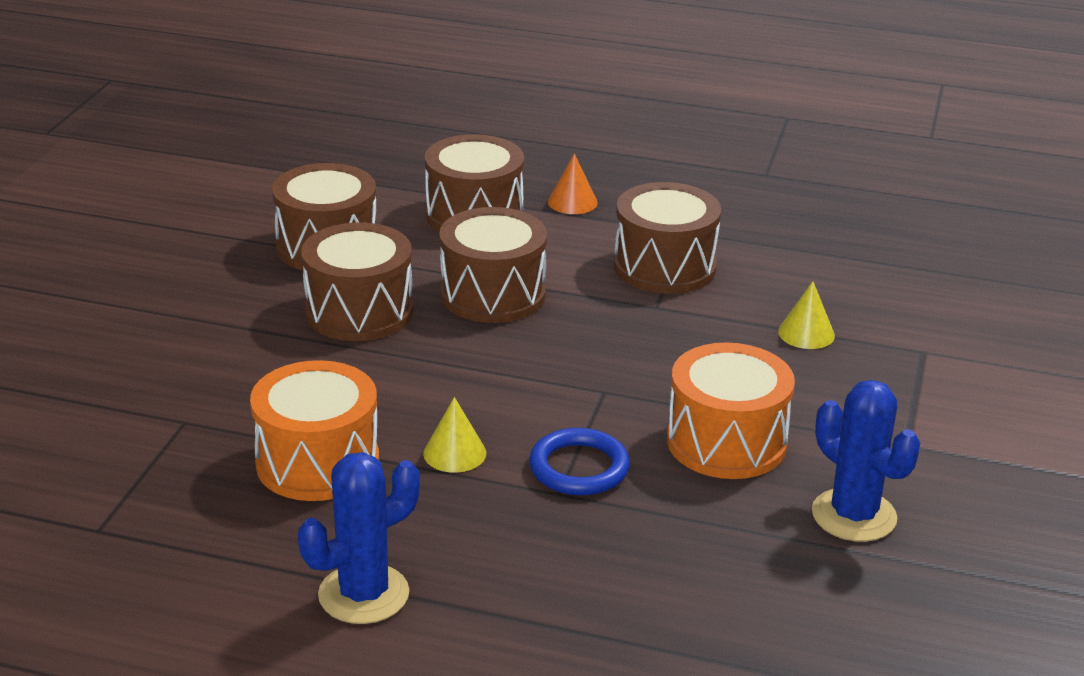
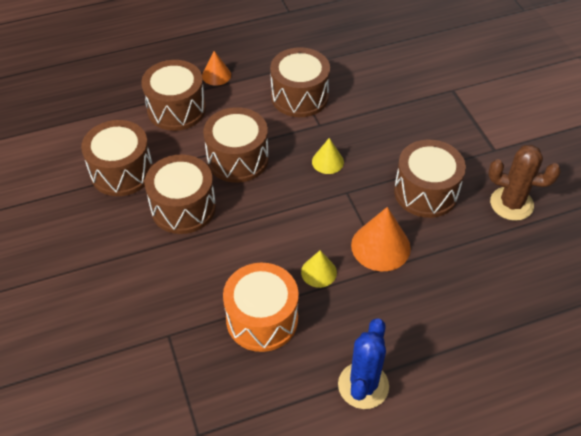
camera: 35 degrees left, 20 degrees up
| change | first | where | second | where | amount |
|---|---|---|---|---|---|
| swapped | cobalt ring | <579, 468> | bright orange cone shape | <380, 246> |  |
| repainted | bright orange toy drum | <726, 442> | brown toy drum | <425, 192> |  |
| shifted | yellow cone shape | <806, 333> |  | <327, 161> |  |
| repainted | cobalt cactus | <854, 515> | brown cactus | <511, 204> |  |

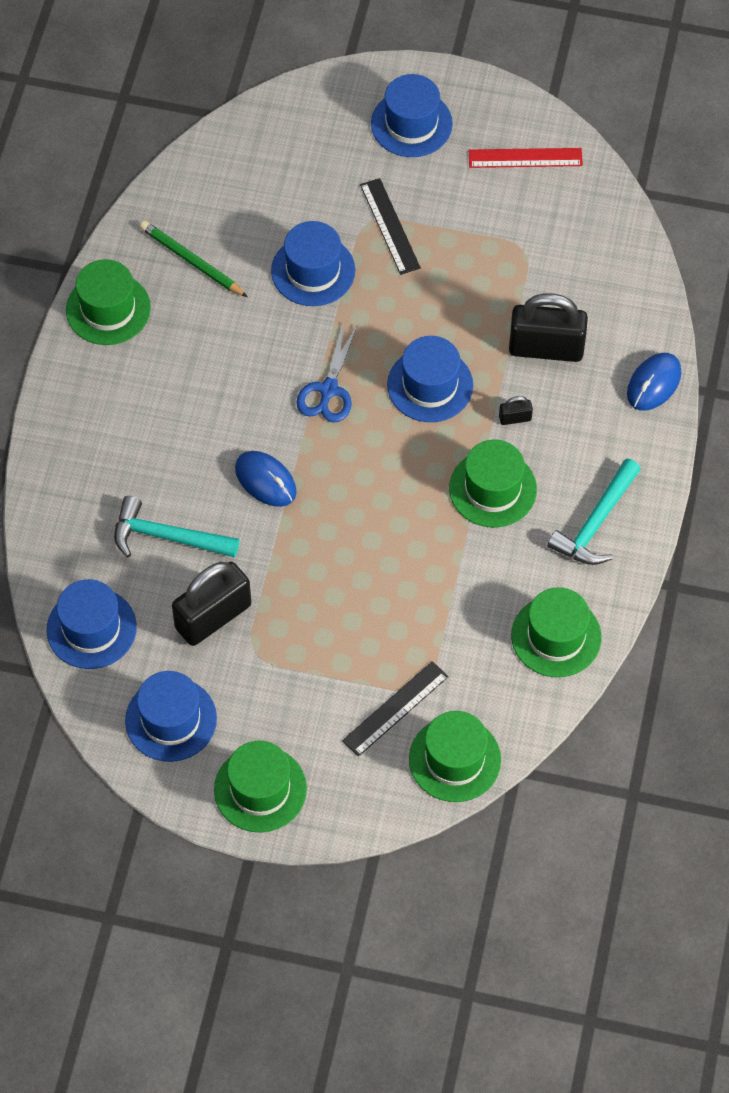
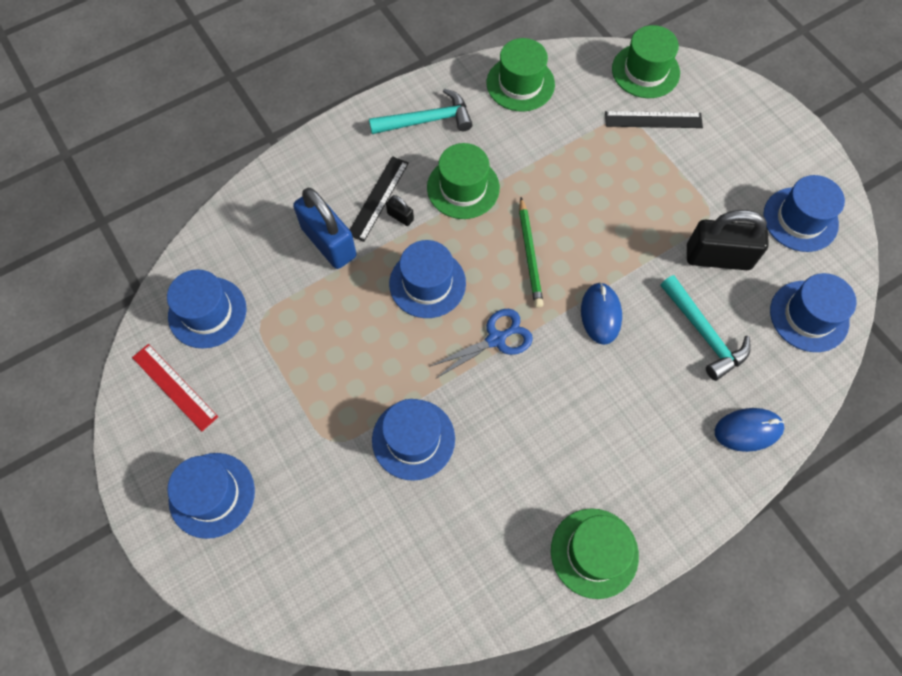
camera: 135 degrees left, 5 degrees up
| change | first | where | second | where | amount |
|---|---|---|---|---|---|
| shifted | green lead pencil | <192, 261> |  | <529, 254> |  |
| gone | green hat | <260, 789> |  |  |  |
| shifted | black ruler | <390, 226> |  | <378, 198> |  |
| repainted | black small lock | <546, 348> | cobalt small lock | <329, 242> |  |
| shifted | cobalt computer mouse | <653, 383> |  | <748, 430> |  |
| new |  |  | cobalt hat | <207, 312> |  |

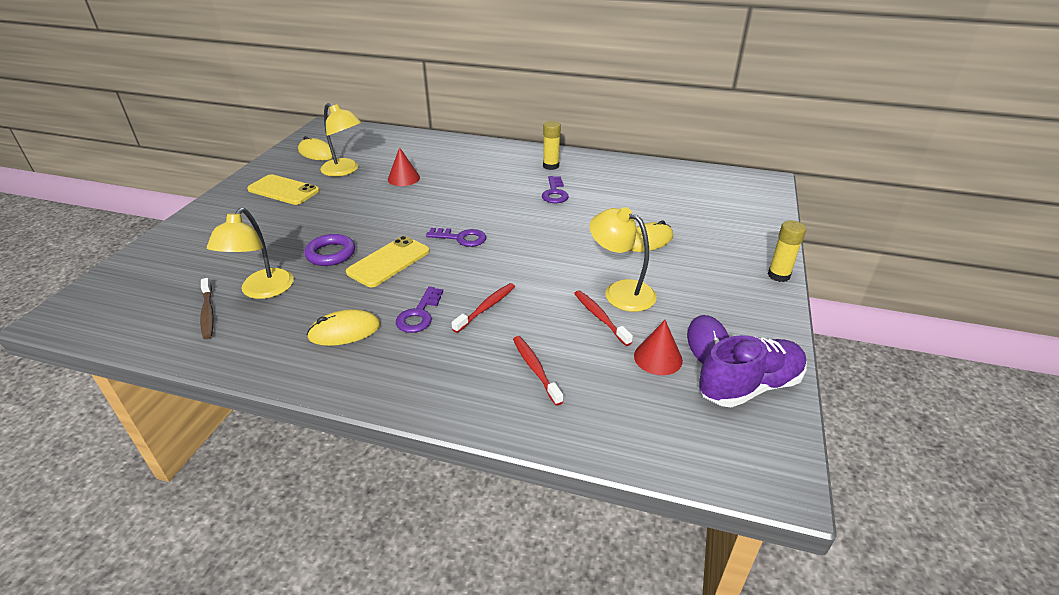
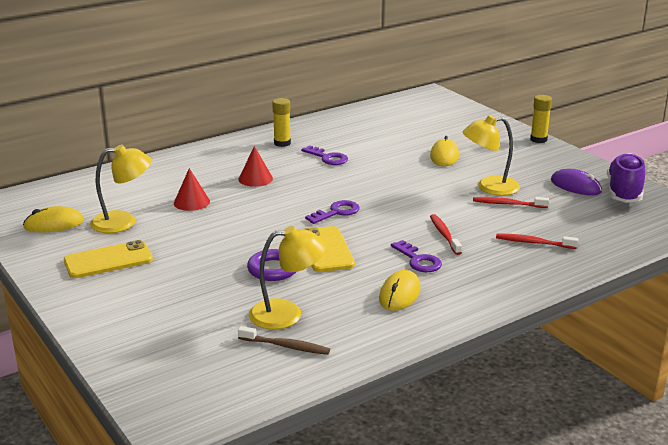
camera: 50 degrees left, 10 degrees down
| change | first | where | second | where | amount |
|---|---|---|---|---|---|
| rotated | yellow desk lamp | <262, 291> |  | <287, 313> | 60 degrees counterclockwise |
| shifted | red cone shape | <658, 358> |  | <255, 179> |  |

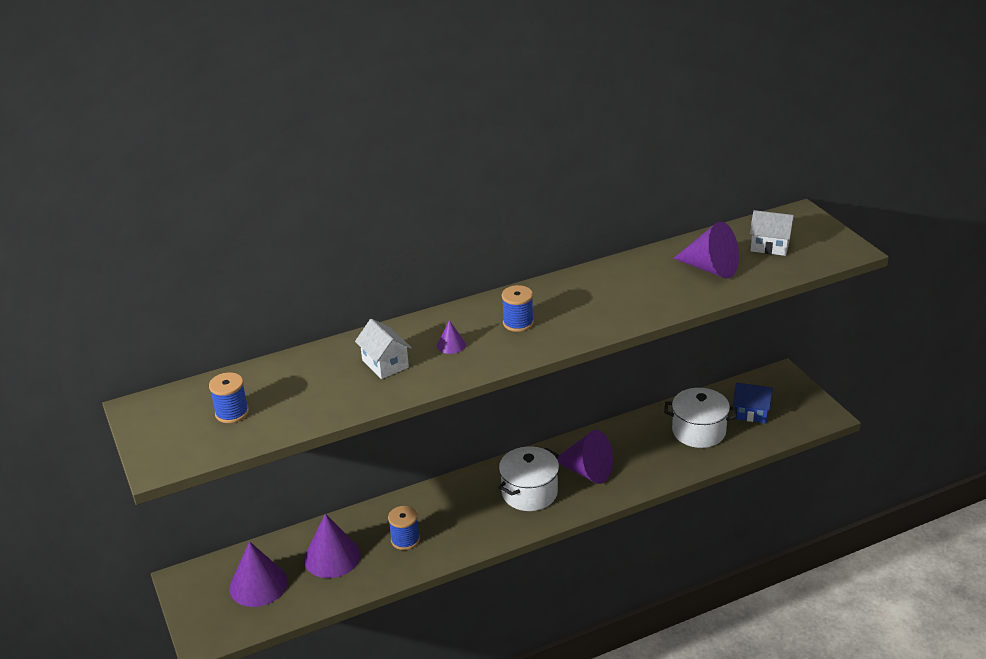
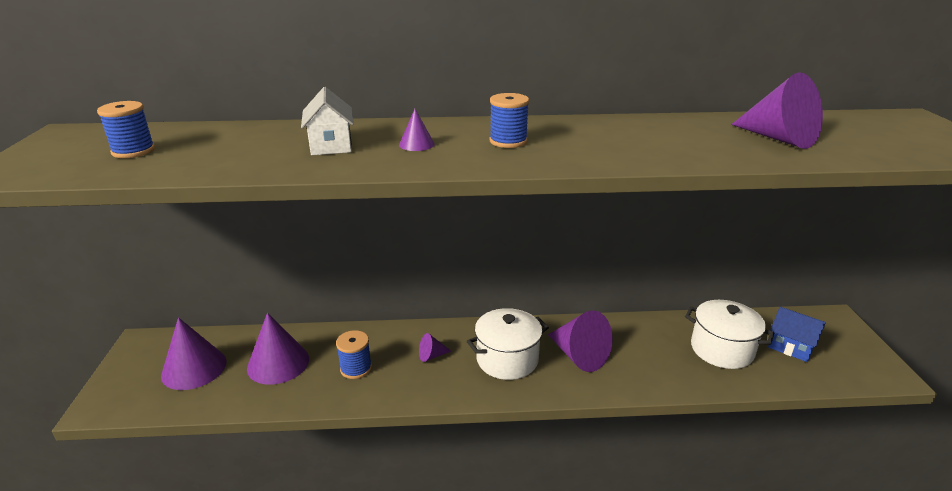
camera: 20 degrees right, 5 degrees down
| change | first | where | second | where | amount |
|---|---|---|---|---|---|
| gone | snow-white house | <770, 246> |  |  |  |
| new |  |  | purple cone shape | <431, 355> |  |

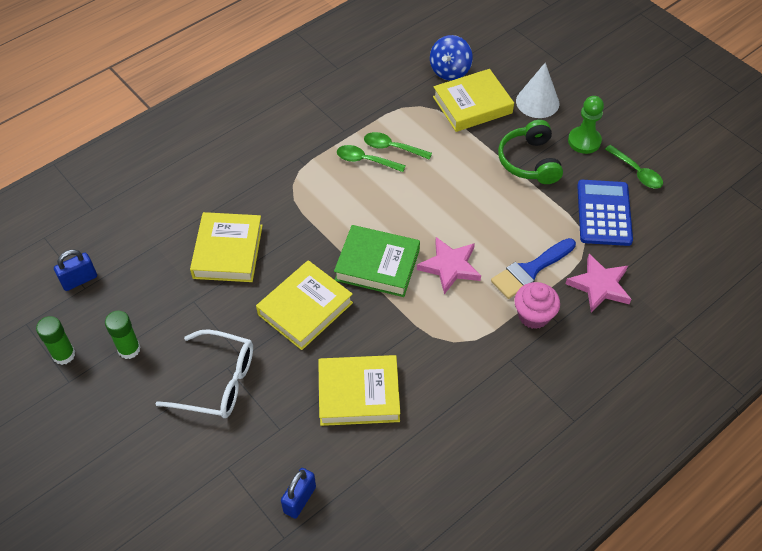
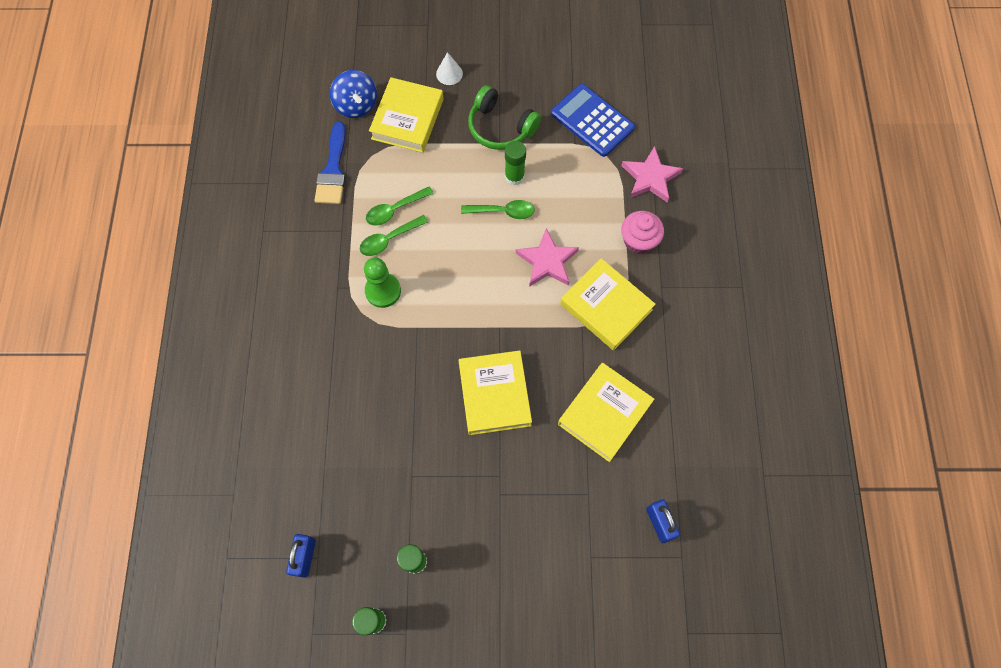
camera: 50 degrees left, 15 degrees up
| change | first | where | second | where | amount |
|---|---|---|---|---|---|
| gone | snow-white spectacles | <218, 382> |  |  |  |
| shifted | yellow hardcover | <228, 251> |  | <606, 307> |  |
| gone | green hardcover | <377, 265> |  |  |  |
| shifted | cobalt paint brush | <530, 270> |  | <333, 170> |  |
| scaled | snow-white cone shape | <537, 102> |  | <449, 73> | x0.61 |
| shifted | green chess pawn | <584, 141> |  | <383, 291> |  |
| shifted | green spoon | <637, 172> |  | <503, 211> |  |
| new |  |  | green stick of glue | <514, 176> |  |

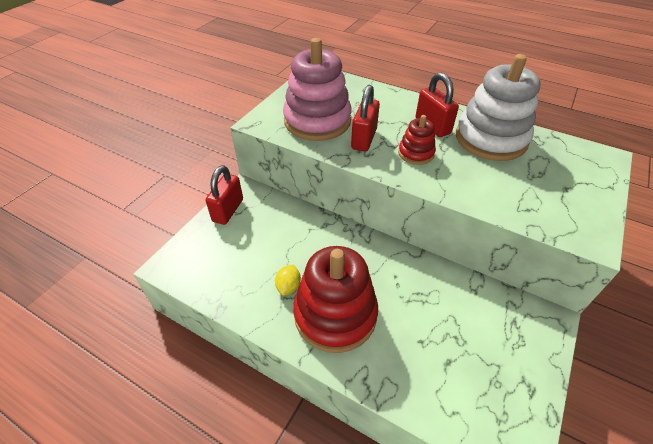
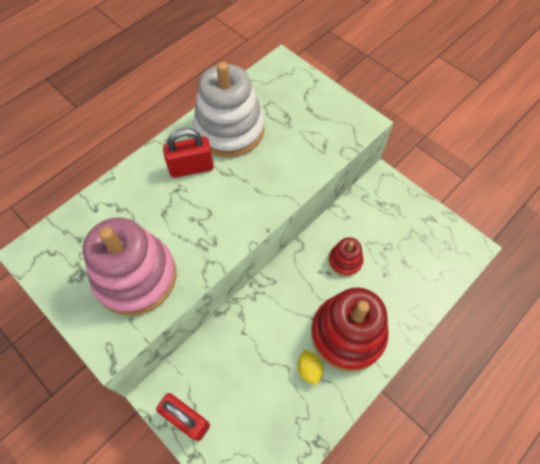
camera: 75 degrees left, 15 degrees up
| change | first | where | second | where | amount |
|---|---|---|---|---|---|
| rotated | yellow citrus fruit | <288, 286> |  | <309, 369> | 45 degrees clockwise |
| gone | red small lock | <364, 139> |  |  |  |
| shifted | red stacking toy | <416, 153> |  | <345, 261> |  |

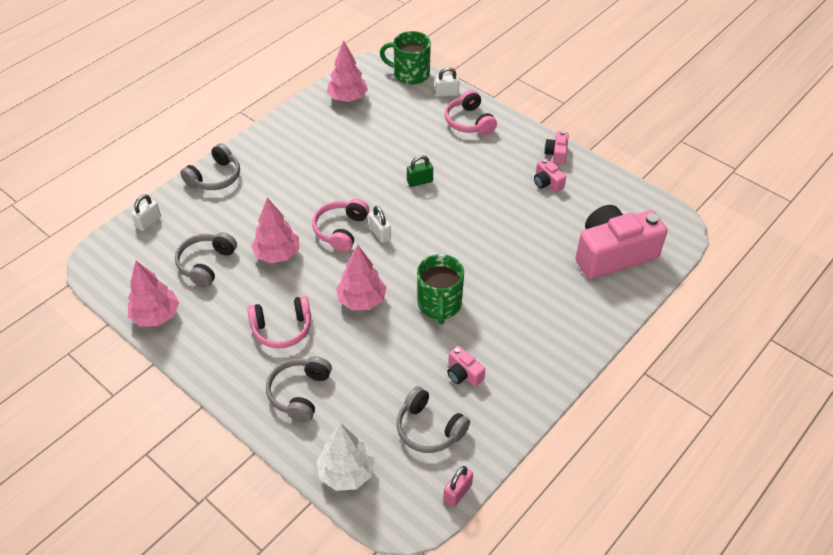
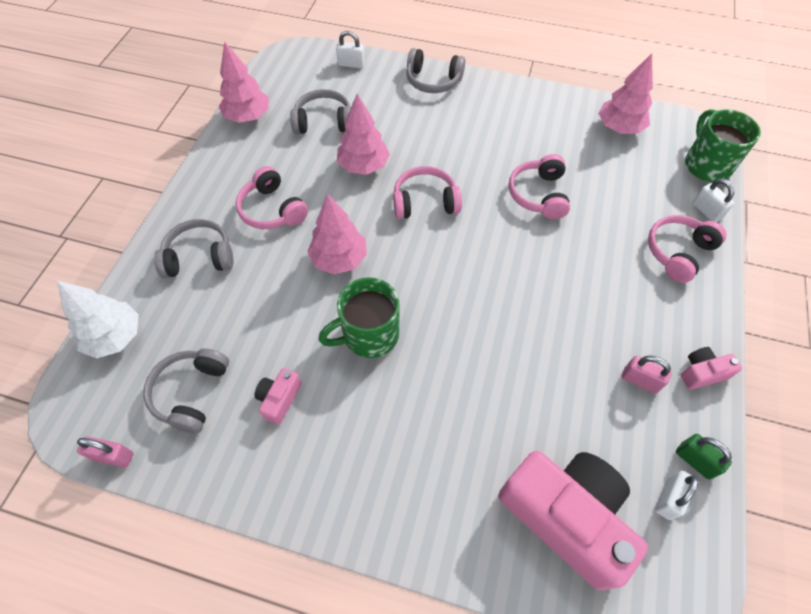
camera: 65 degrees right, 10 degrees up
| change | first | where | second | where | amount |
|---|---|---|---|---|---|
| shifted | snow-white small lock | <380, 233> |  | <668, 498> |  |
| shifted | green small lock | <420, 181> |  | <695, 461> |  |
| swapped | rosy photo camera | <547, 183> | rosy small lock | <640, 380> |  |
| new |  |  | rosy over-ear headphones | <538, 195> |  |

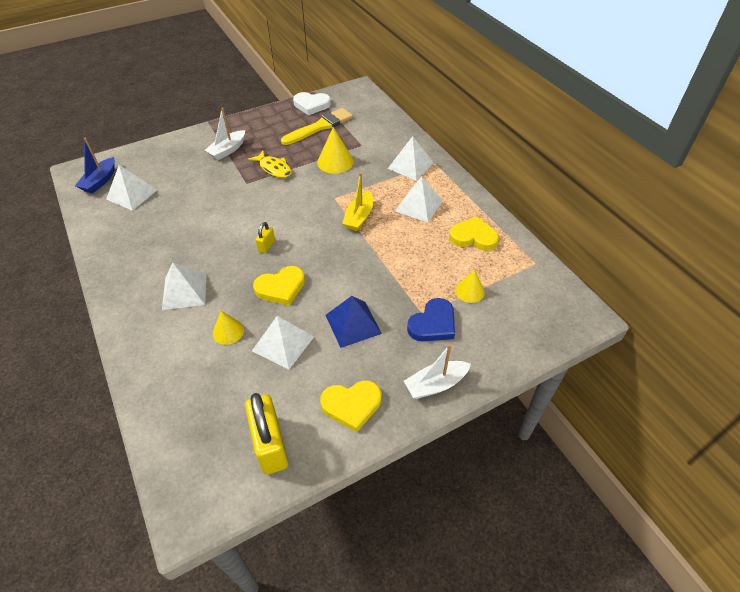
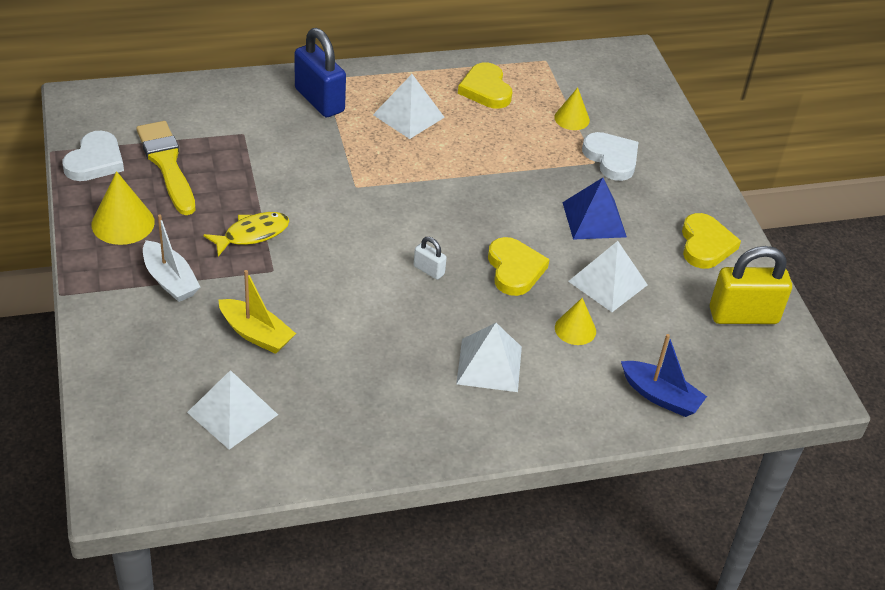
camera: 80 degrees left, 5 degrees down
| change | first | where | second | where | amount |
|---|---|---|---|---|---|
| shifted | cobalt sailboat | <100, 181> |  | <660, 396> |  |
| repainted | yellow small lock | <266, 245> | snow-white small lock | <429, 270> |  |
| shifted | yellow cone shape | <335, 162> |  | <123, 223> |  |
| shifted | yellow sailboat | <359, 217> |  | <256, 334> |  |
| swapped | snow-white solid pyramid | <410, 165> | cobalt small lock | <319, 100> |  |
| gone | snow-white sailboat | <435, 384> |  |  |  |
| repainted | cobalt heart shape | <433, 324> | snow-white heart shape | <611, 159> |  |
| rotated | yellow heart shape | <473, 237> |  | <485, 90> | 45 degrees counterclockwise |

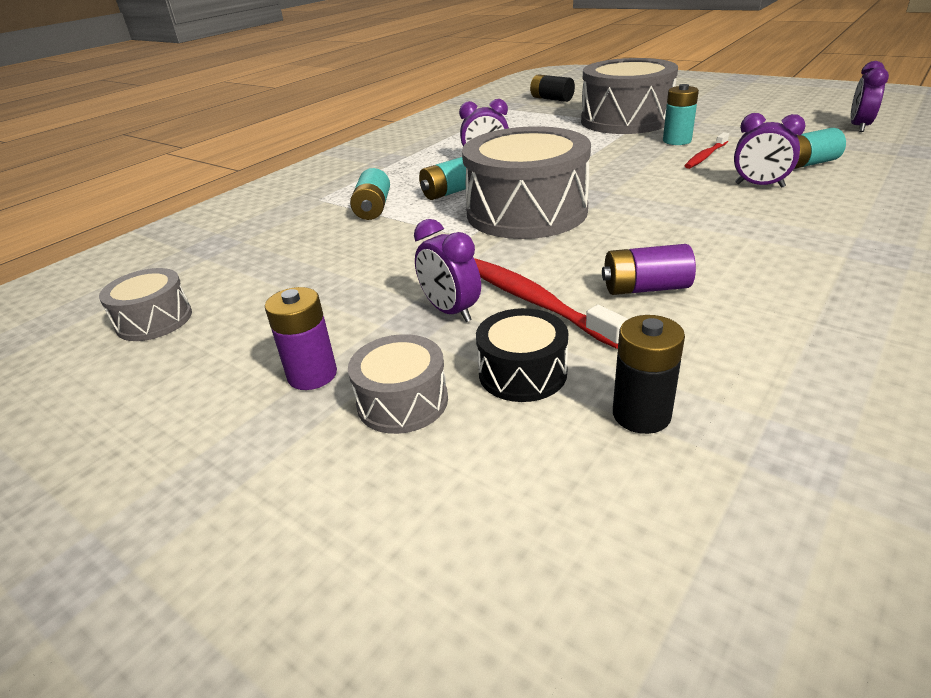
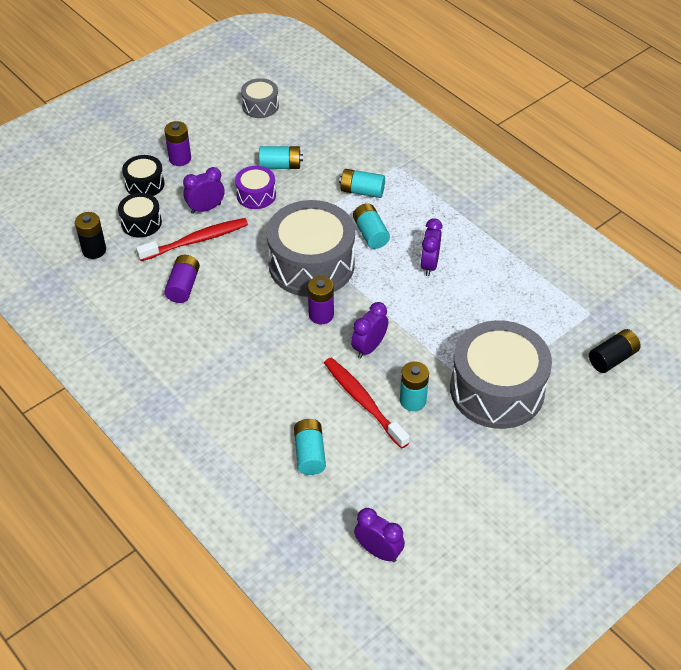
camera: 100 degrees right, 15 degrees up
| change | first | where | second | where | amount |
|---|---|---|---|---|---|
| repainted | gray toy drum | <402, 401> | black toy drum | <144, 184> |  |
| scaled | red toothbrush | <705, 156> |  | <363, 401> | x1.63 |
| shifted | purple bedside clock | <759, 185> |  | <369, 347> |  |
| new |  |  | purple toy drum | <256, 195> |  |
| new |  |  | teal battery | <280, 166> |  |
| new |  |  | purple battery | <321, 315> |  |

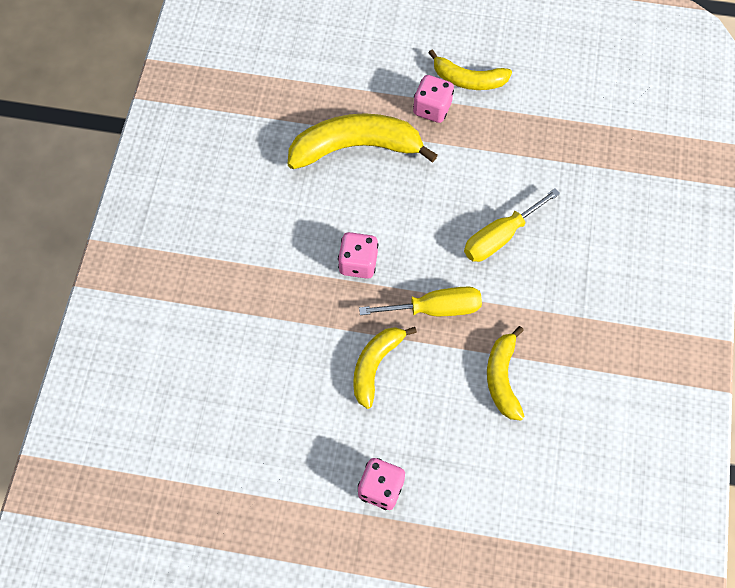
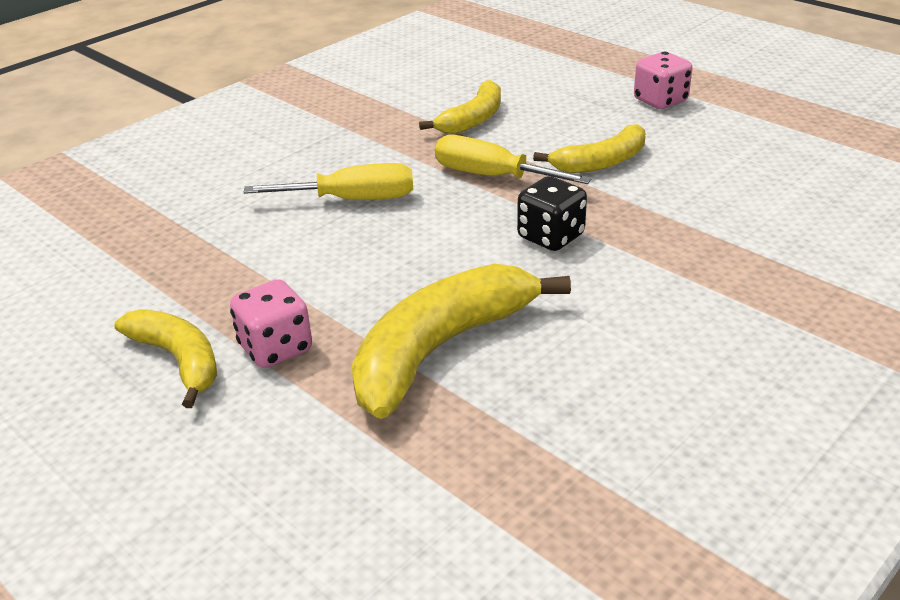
camera: 145 degrees left, 30 degrees down
| change | first | where | second | where | amount |
|---|---|---|---|---|---|
| rotated | yellow banana | <356, 147> |  | <440, 349> | 105 degrees clockwise |
| repainted | rosy game die | <358, 263> | black game die | <550, 237> |  |

